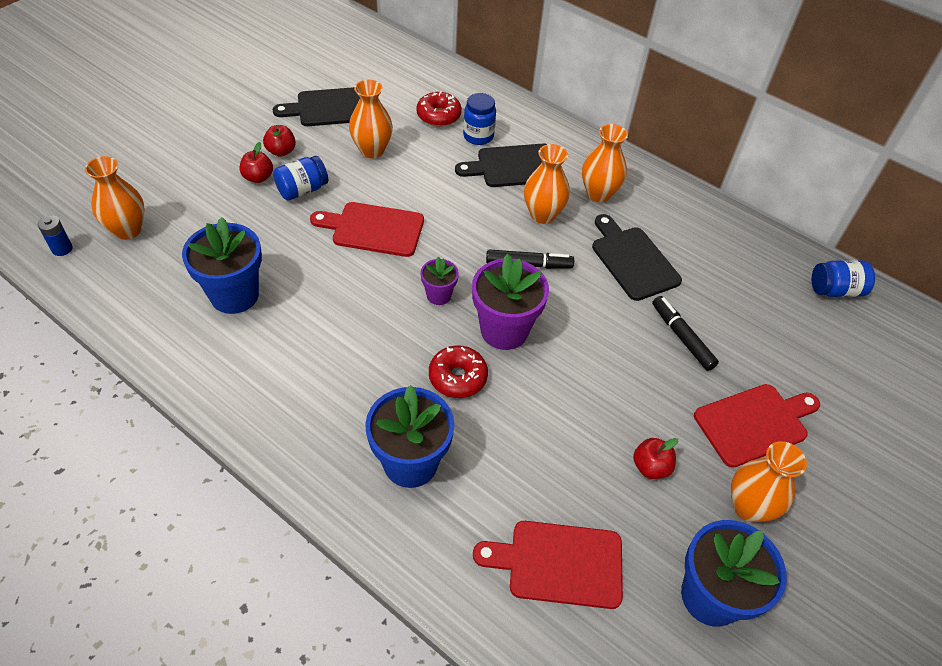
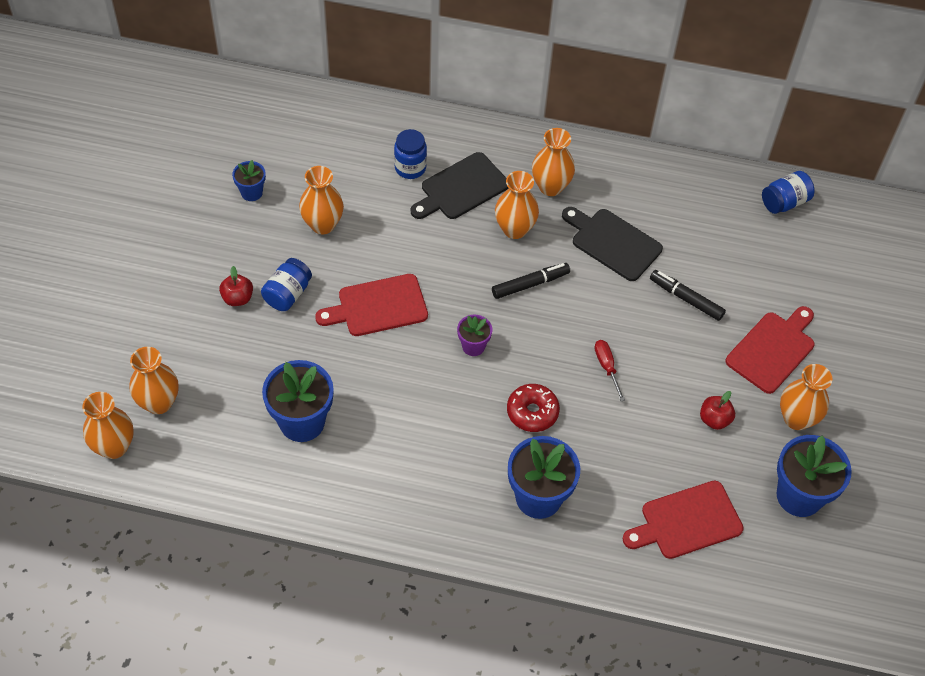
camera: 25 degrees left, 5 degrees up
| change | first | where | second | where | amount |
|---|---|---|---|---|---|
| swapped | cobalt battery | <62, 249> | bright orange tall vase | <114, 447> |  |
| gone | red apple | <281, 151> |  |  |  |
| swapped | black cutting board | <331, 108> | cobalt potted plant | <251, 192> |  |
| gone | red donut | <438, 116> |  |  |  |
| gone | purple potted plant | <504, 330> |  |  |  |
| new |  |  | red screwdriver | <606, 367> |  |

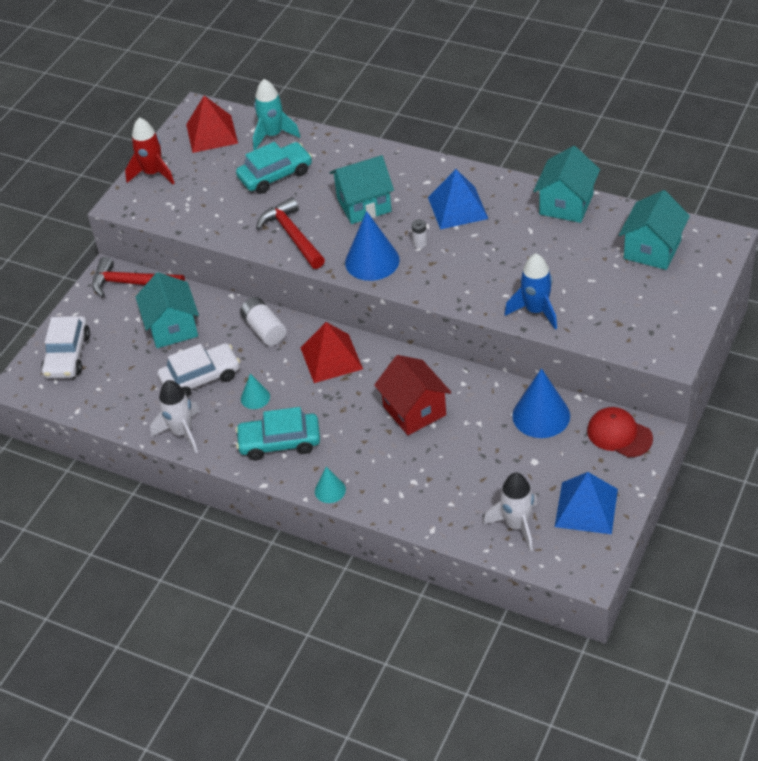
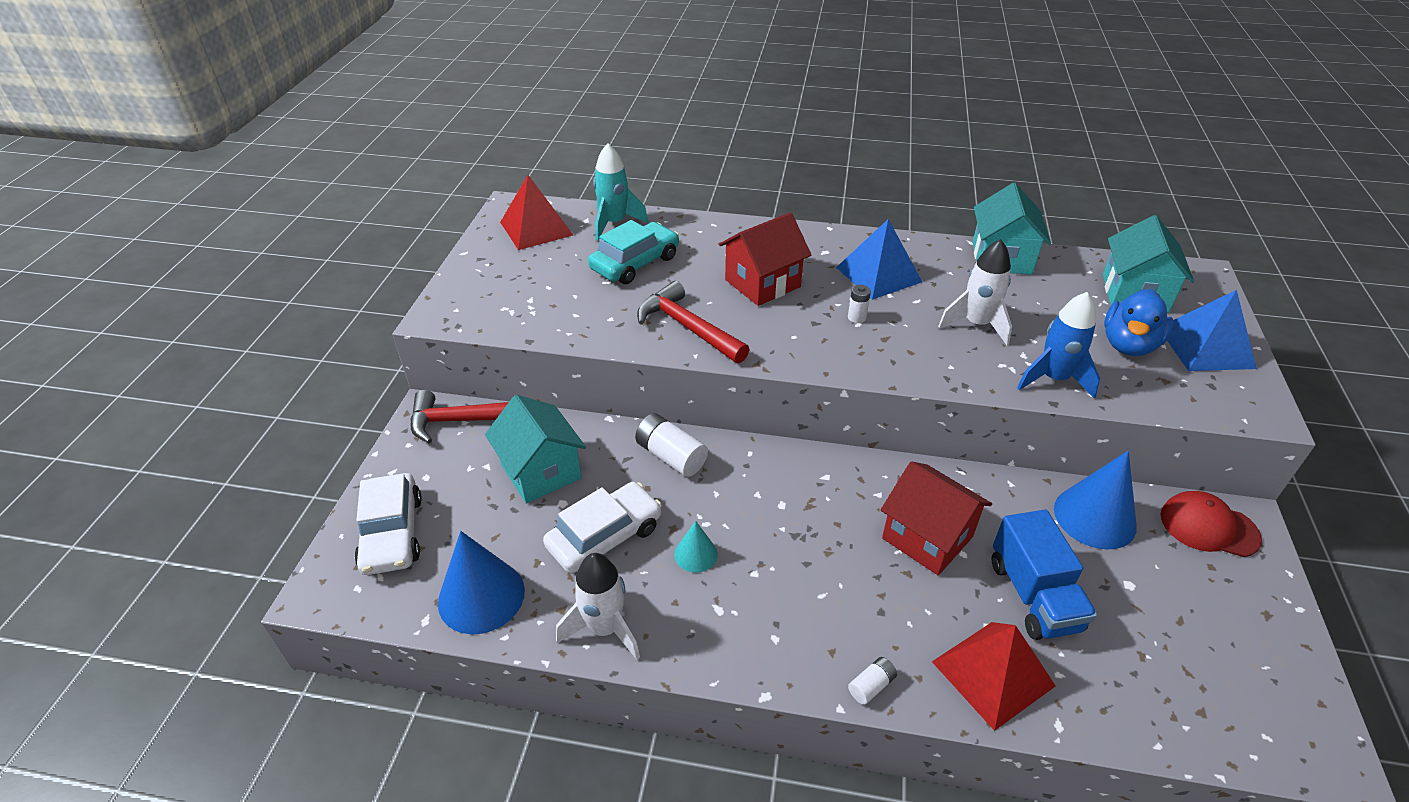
camera: 20 degrees left, 5 degrees down
| change | first | where | second | where | amount |
|---|---|---|---|---|---|
| gone | red spaceship | <153, 173> |  |  |  |
| gone | teal automobile | <279, 442> |  |  |  |
| shifted | red solid pyramid | <331, 358> |  | <993, 673> |  |
| swapped | teal cone shape | <330, 490> | snow-white battery | <871, 686> |  |
| repainted | teal house | <364, 205> | red house | <762, 283> |  |
| shifted | cobalt cone shape | <372, 261> |  | <481, 596> |  |
| shifted | snow-white spaceship | <516, 525> |  | <976, 324> |  |
| shifted | cobalt solid pyramid | <586, 508> |  | <1206, 347> |  |
| new |  |  | cobalt toy truck | <1034, 595> |  |
| new |  |  | cobalt toy duck | <1128, 345> |  |

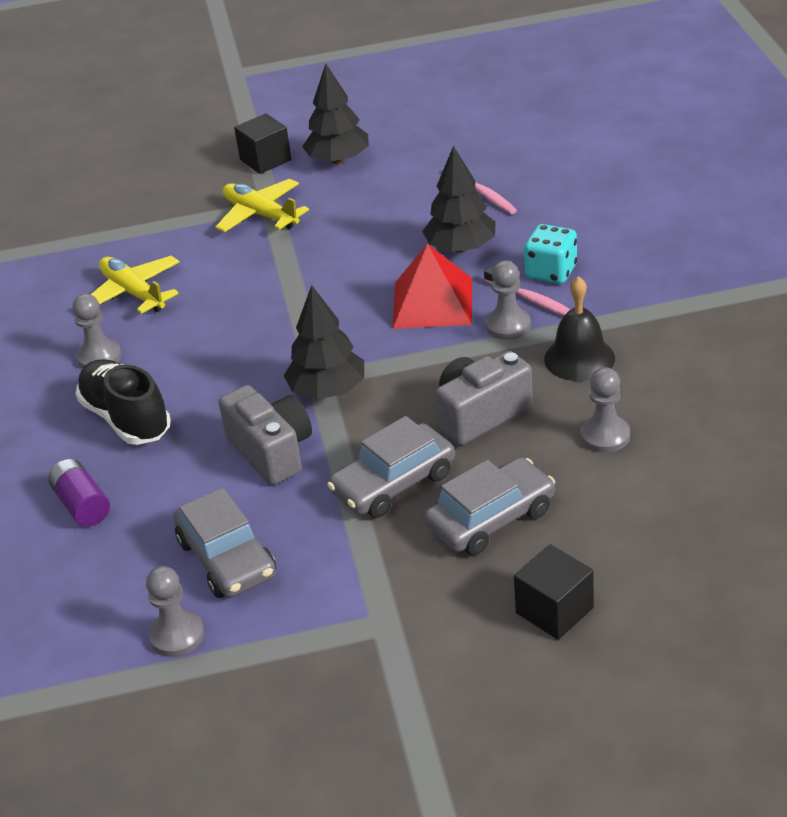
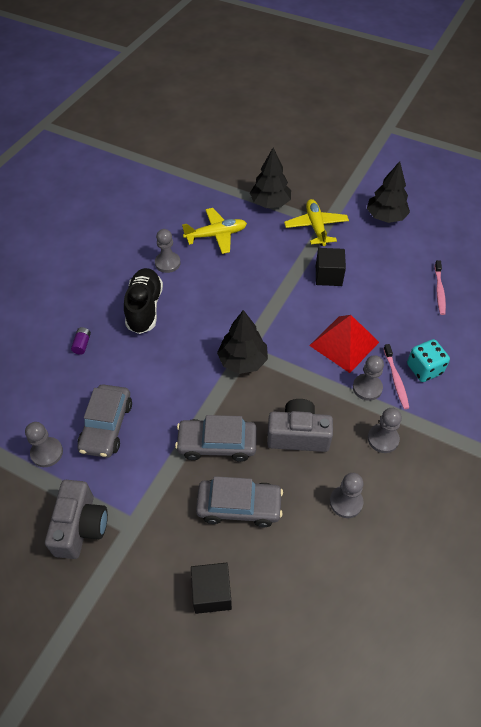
camera: 35 degrees right, 15 degrees up
| change | first | where | second | where | amount |
|---|---|---|---|---|---|
| scaled | purple battery | <82, 505> |  | <82, 344> | x0.64 |
| rotated | yellow plane | <133, 293> |  | <216, 235> | 75 degrees clockwise |
| shifted | gray photo camera | <271, 451> |  | <80, 526> |  |
| shifted | black cube | <265, 160> |  | <328, 276> |  |
| shifted | black tree | <461, 248> |  | <270, 203> |  |
| swapped | black school bell | <579, 358> | gray chess pawn | <383, 439> |  |

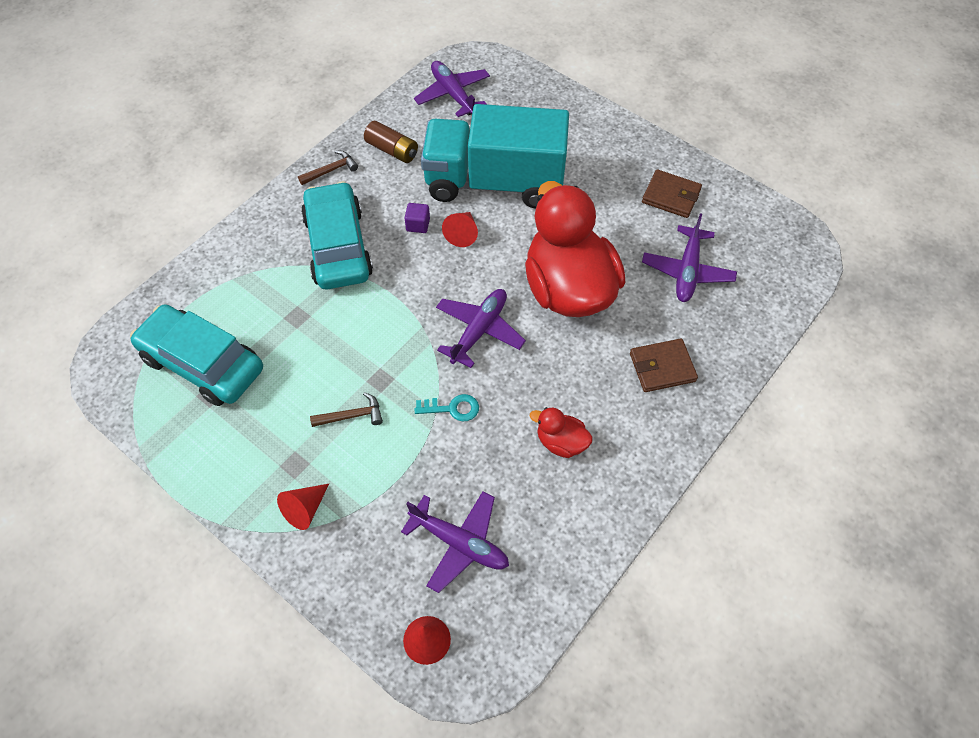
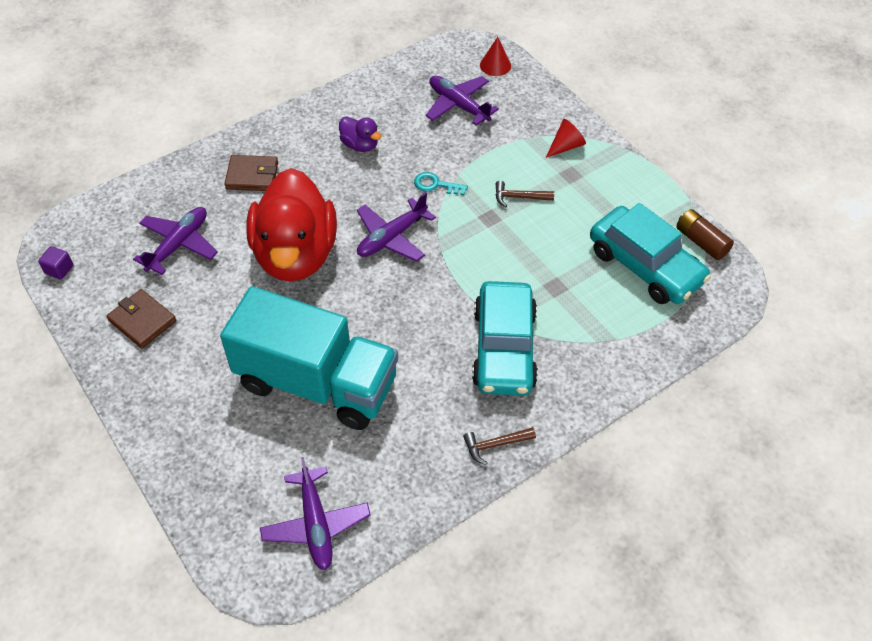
camera: 165 degrees left, 5 degrees down
| change | first | where | second | where | amount |
|---|---|---|---|---|---|
| shifted | brown battery | <392, 150> |  | <701, 242> |  |
| shifted | purple cube | <418, 225> |  | <59, 269> |  |
| gone | red cone shape | <462, 234> |  |  |  |
| repainted | red toy duck | <561, 442> | purple toy duck | <360, 145> |  |

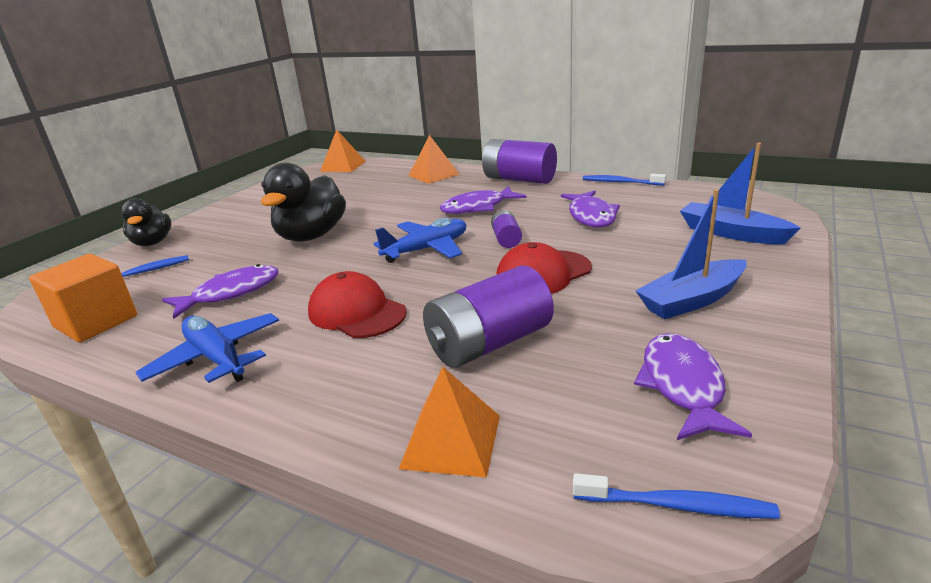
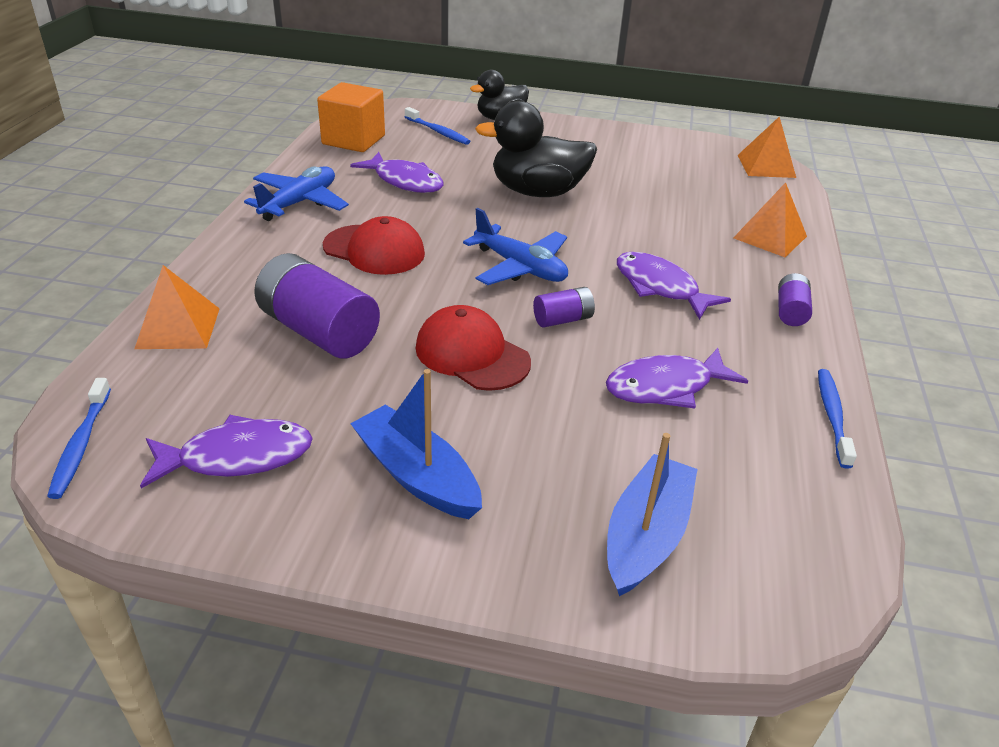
camera: 70 degrees right, 10 degrees up
| change | first | where | second | where | amount |
|---|---|---|---|---|---|
| rotated | red baseball cap | <356, 312> |  | <374, 250> | 90 degrees clockwise |
| scaled | purple battery | <519, 179> |  | <790, 311> | x0.50 |

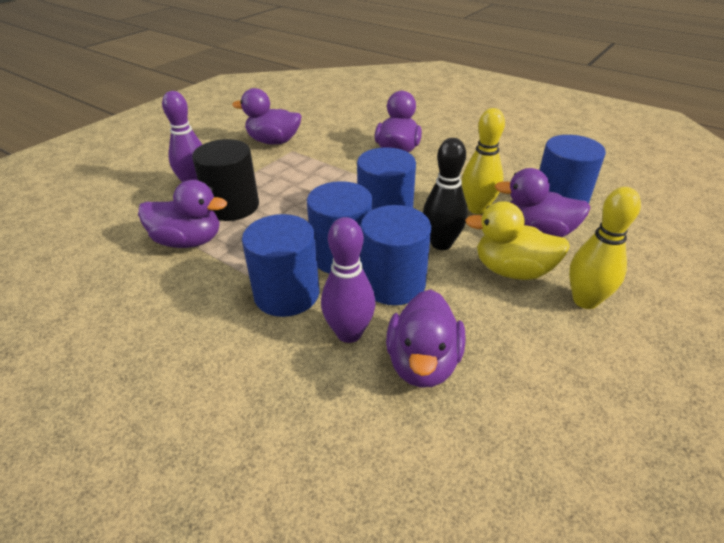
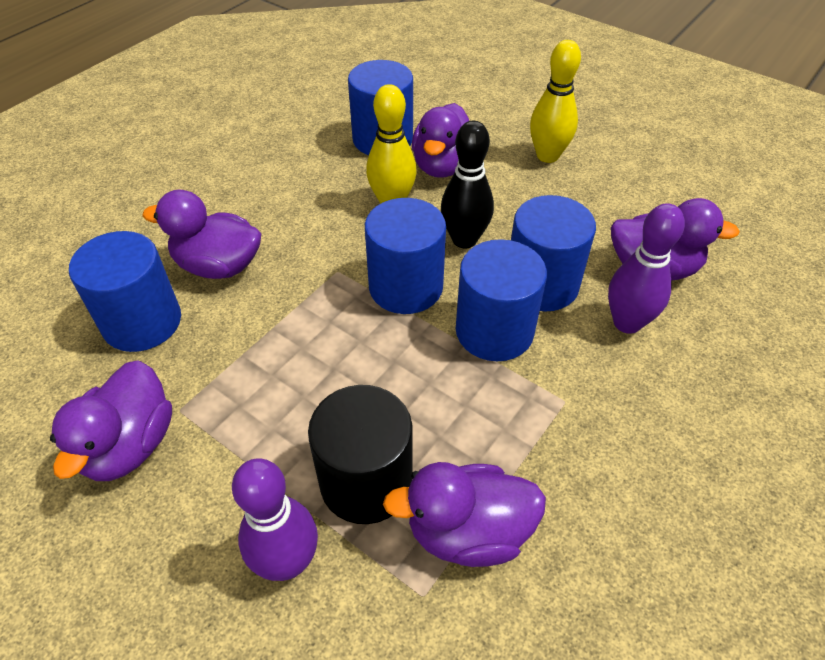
camera: 90 degrees left, 10 degrees up
| change | first | where | second | where | amount |
|---|---|---|---|---|---|
| rotated | purple toy duck | <188, 241> |  | <468, 532> | 105 degrees counterclockwise |
| shifted | cobalt solid cylinder | <287, 294> |  | <142, 322> |  |
| gone | yellow toy duck | <512, 270> |  |  |  |

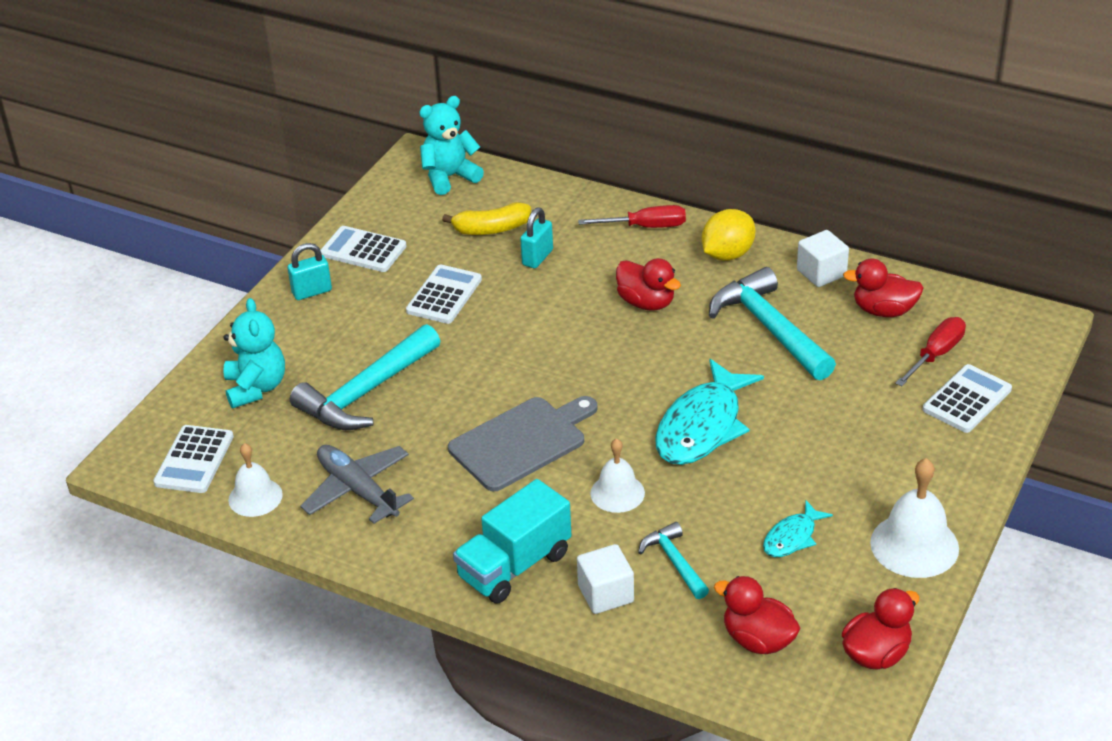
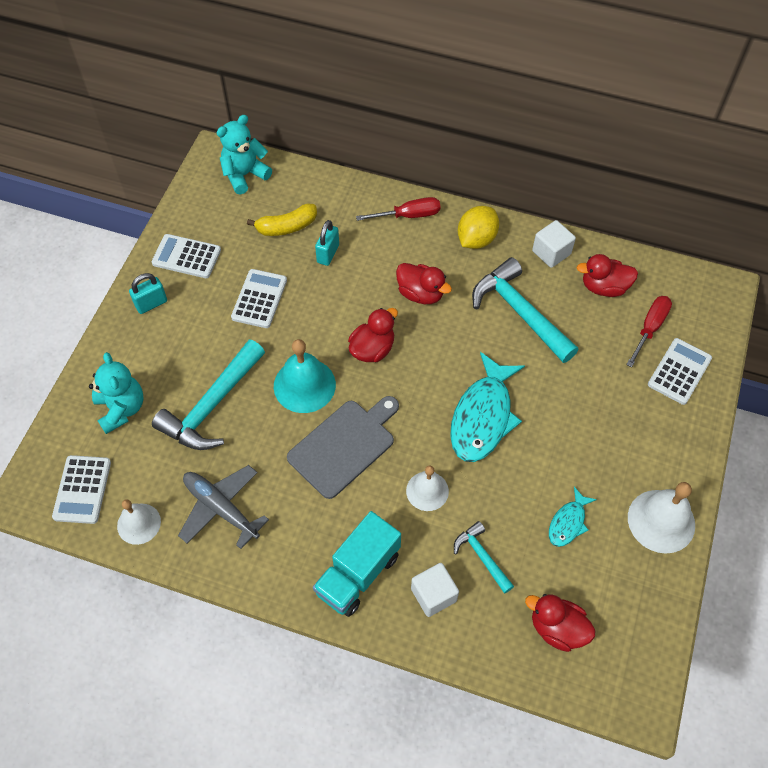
camera: 10 degrees left, 20 degrees up
| change | first | where | second | where | amount |
|---|---|---|---|---|---|
| shifted | red toy duck | <876, 654> |  | <372, 349> |  |
| new |  |  | teal school bell | <304, 385> |  |

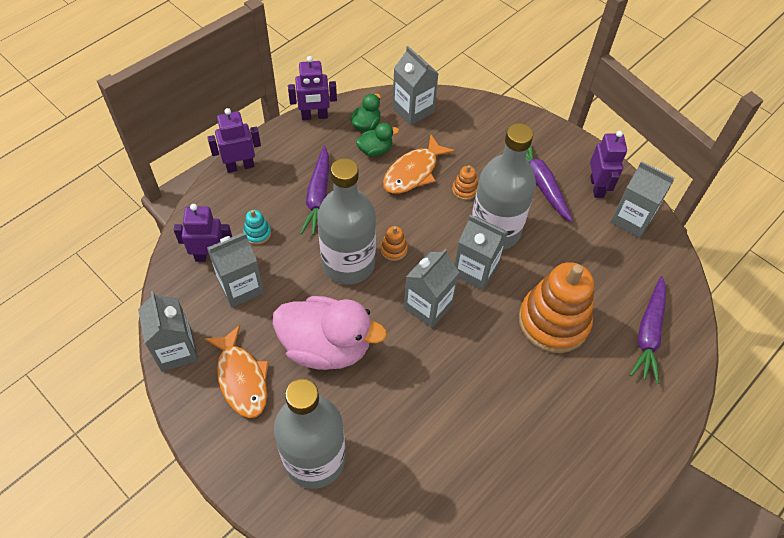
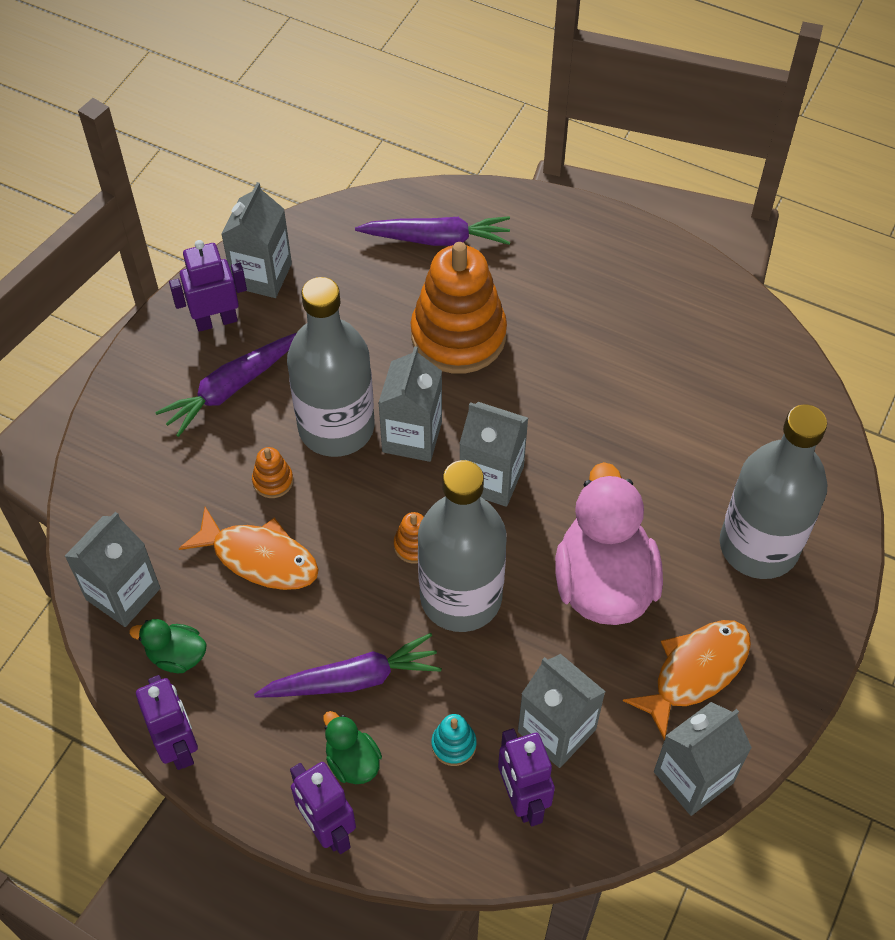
camera: 105 degrees left, 0 degrees up
| change | first | where | second | where | amount |
|---|---|---|---|---|---|
| shifted | green toy duck | <375, 150> |  | <352, 761> |  |

